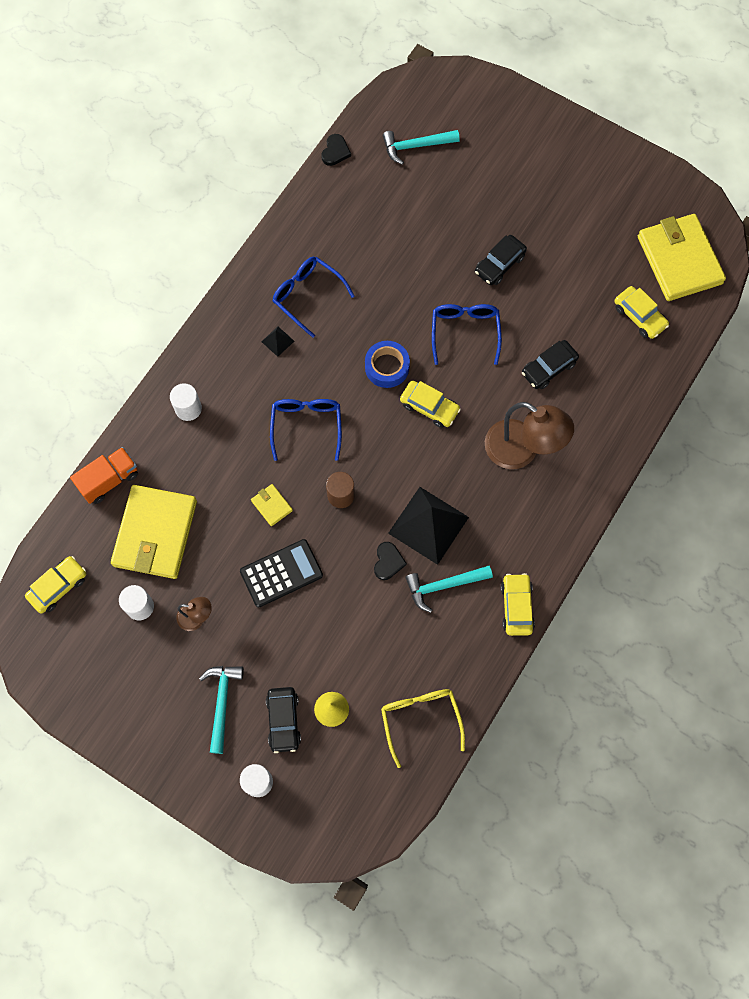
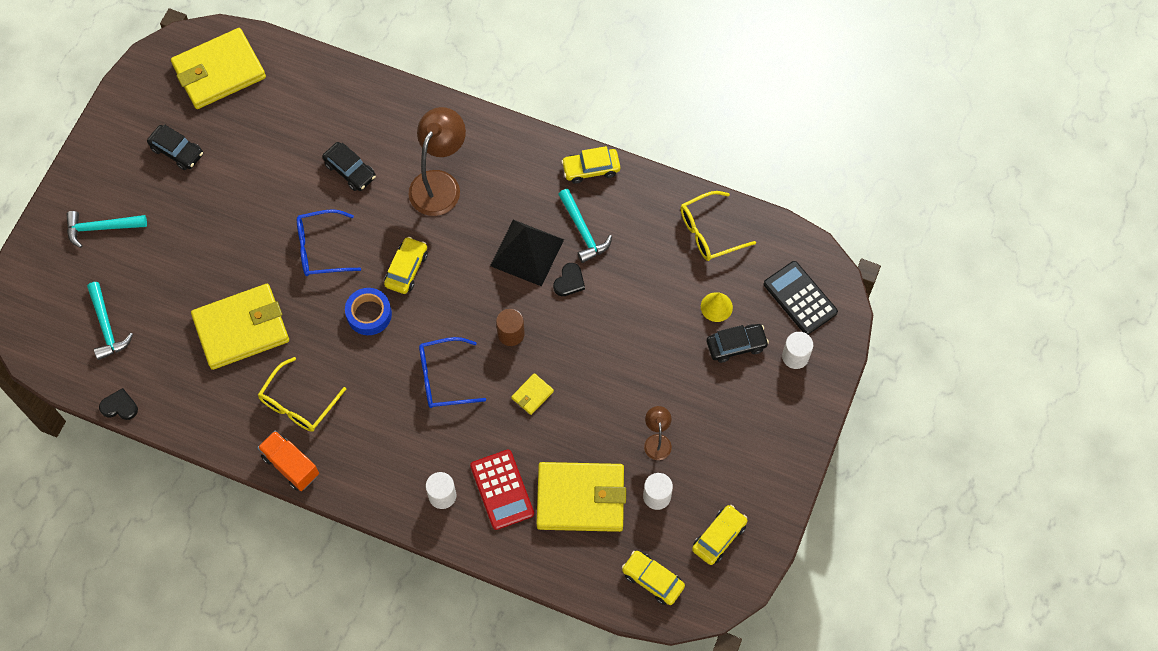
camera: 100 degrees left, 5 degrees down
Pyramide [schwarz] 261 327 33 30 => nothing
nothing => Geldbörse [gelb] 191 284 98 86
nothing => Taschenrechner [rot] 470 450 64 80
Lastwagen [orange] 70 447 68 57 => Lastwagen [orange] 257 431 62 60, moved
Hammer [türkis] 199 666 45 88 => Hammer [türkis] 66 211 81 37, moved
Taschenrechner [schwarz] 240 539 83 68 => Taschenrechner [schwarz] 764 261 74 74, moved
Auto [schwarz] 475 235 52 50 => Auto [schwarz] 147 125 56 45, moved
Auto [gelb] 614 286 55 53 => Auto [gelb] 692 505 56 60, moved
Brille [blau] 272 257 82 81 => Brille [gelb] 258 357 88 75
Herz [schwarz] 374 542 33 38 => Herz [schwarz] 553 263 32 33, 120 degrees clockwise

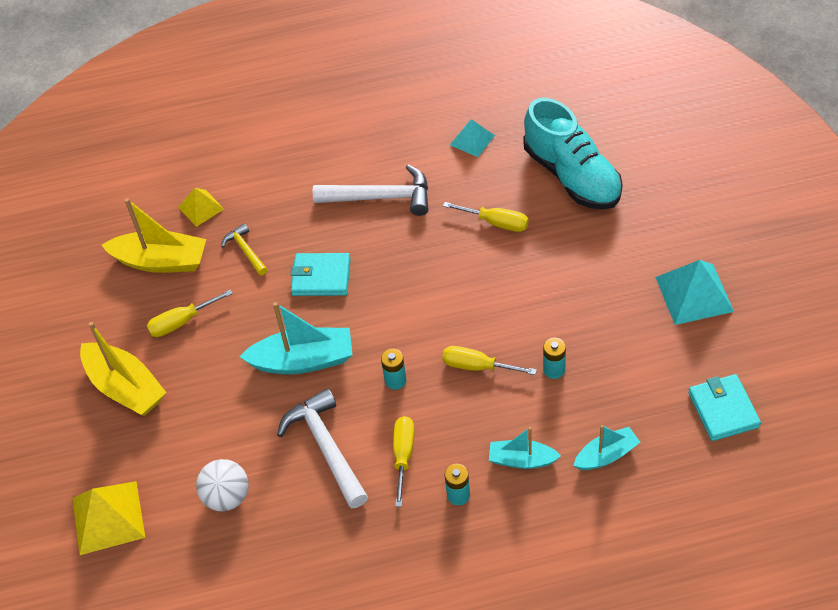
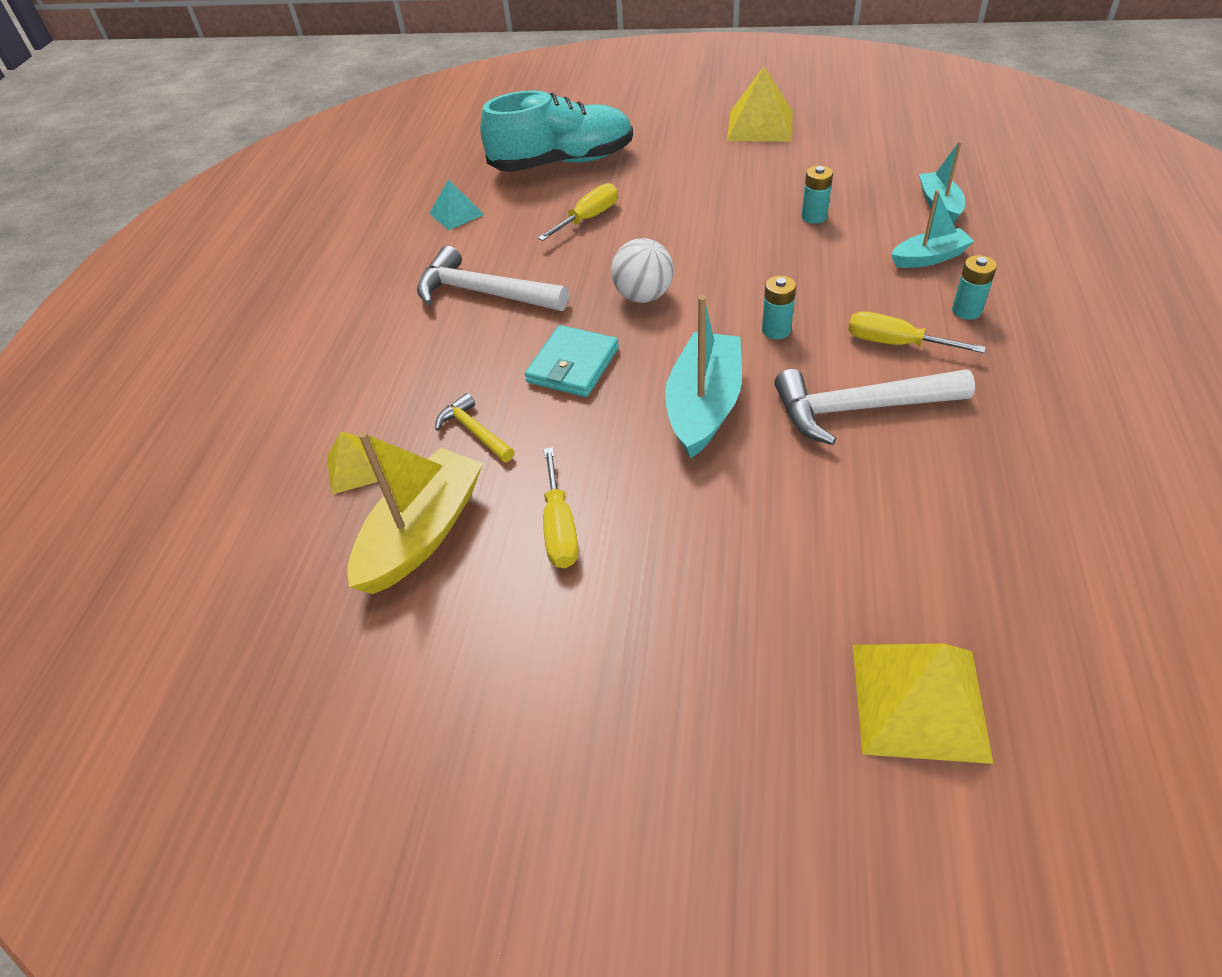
camera: 70 degrees left, 5 degrees down
Boot [gelb] 80 322 87 94 => nothing
Schraubenzieher [gelb] 442 346 95 29 => nothing
Geldbörse [türkis] 688 374 73 67 => nothing
Ball [weiß] 196 459 53 52 => Ball [weiß] 611 238 62 65, moved
Pyramide [türkis] 655 260 79 65 => Pyramide [gelb] 727 67 66 75
Hammer [gelb] 221 223 47 52 => Hammer [gelb] 435 393 80 69, 60 degrees clockwise
Hammer [weiß] 313 164 115 52 => Hammer [weiß] 417 246 152 65, 90 degrees counterclockwise
Boot [türkis] 489 427 72 42 => Boot [türkis] 891 190 83 78, 135 degrees counterclockwise

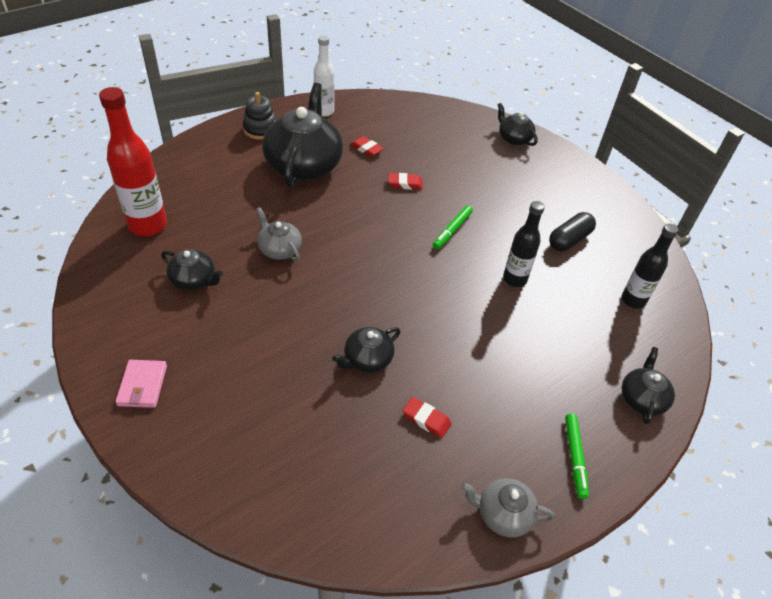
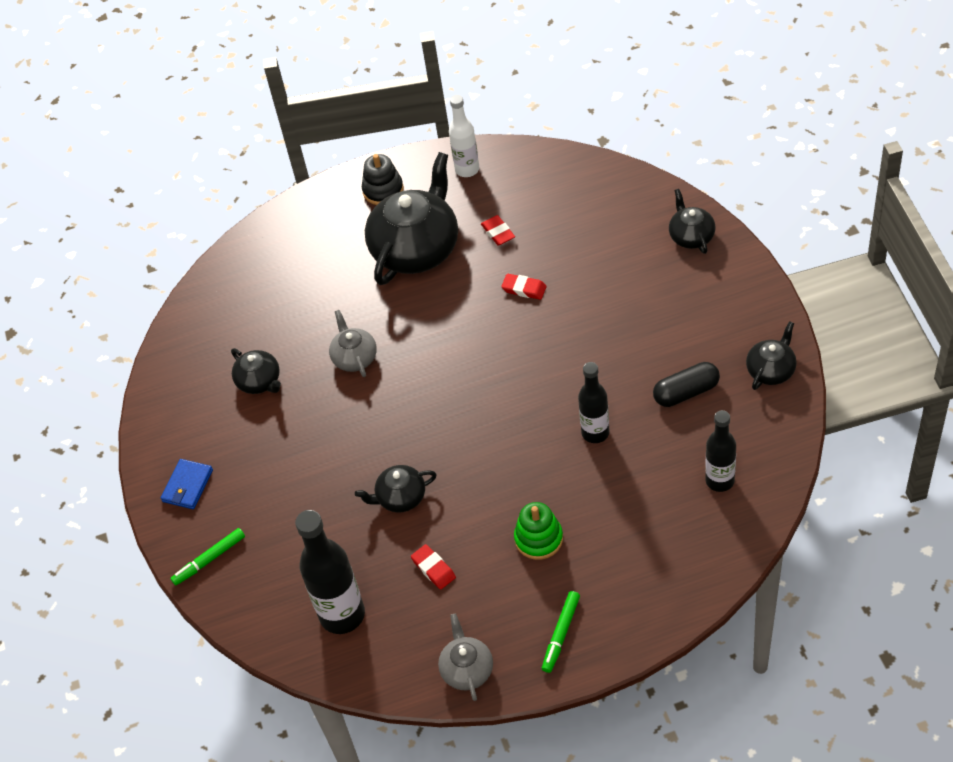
camera: 30 degrees right, 5 degrees up
Flasche [rot] 99 87 68 149 => nothing
nothing => Flasche [schwarz] 295 510 70 124
nothing => Stapelspielzeug [grün] 514 502 49 58
Filzstift [grün] 433 205 40 44 => Filzstift [grün] 171 528 74 57, moved
Teekanne [schwarz] 622 347 53 77 => Teekanne [schwarz] 746 321 51 69, moved
Geldbörse [rosa] 115 360 52 48 => Geldbörse [blau] 161 459 52 50
Teekanne [grau] 461 478 94 60 => Teekanne [grau] 438 613 55 88, 45 degrees clockwise

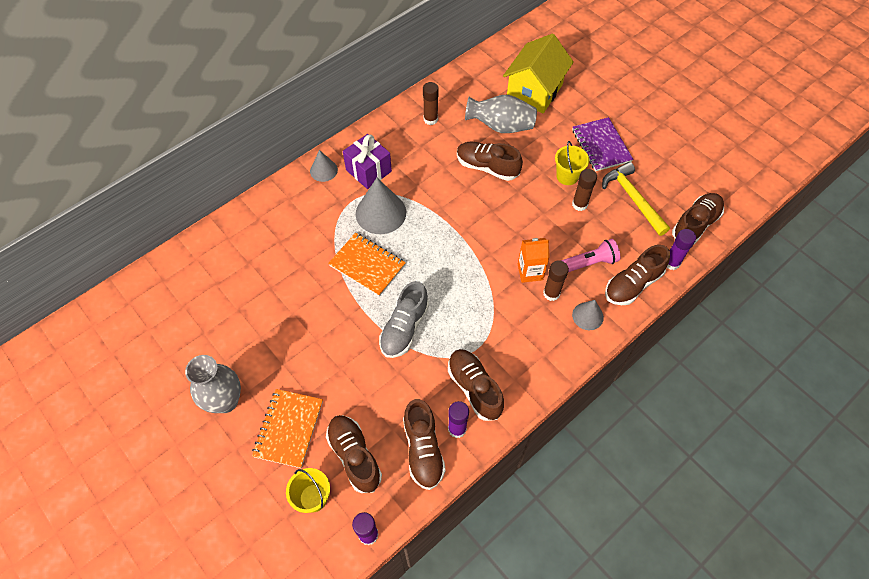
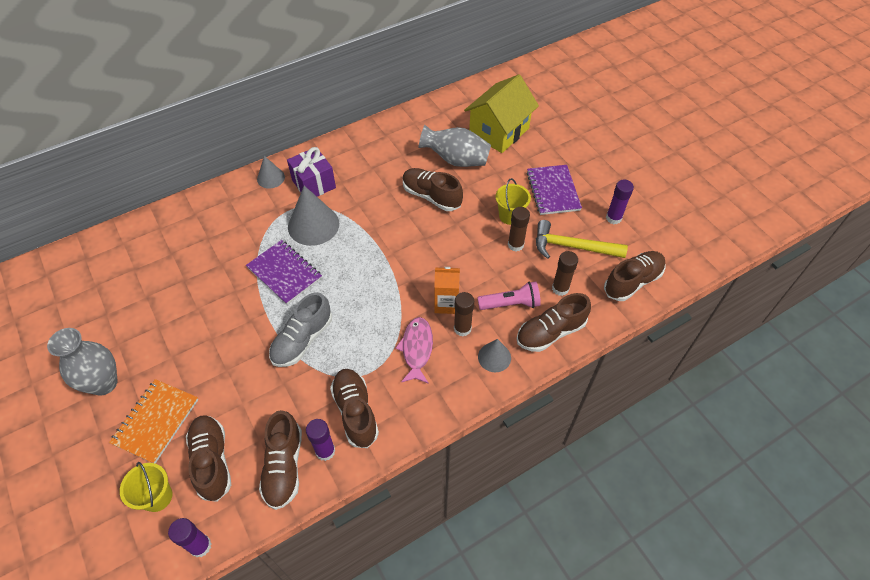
camera: 10 degrees right, 5 degrees down
nothing => Fisch [rosa] 395 317 38 67
Klebestift [braun] 423 82 16 43 => Klebestift [braun] 552 251 26 45, moved
Klebestift [lila] 667 229 29 41 => Klebestift [lila] 606 180 28 44, moved
Notizbuch [orange] 328 233 78 63 => Notizbuch [lila] 246 240 76 65
Hammer [gelb] 602 162 68 74 => Hammer [gelb] 536 220 92 39, 60 degrees counterclockwise

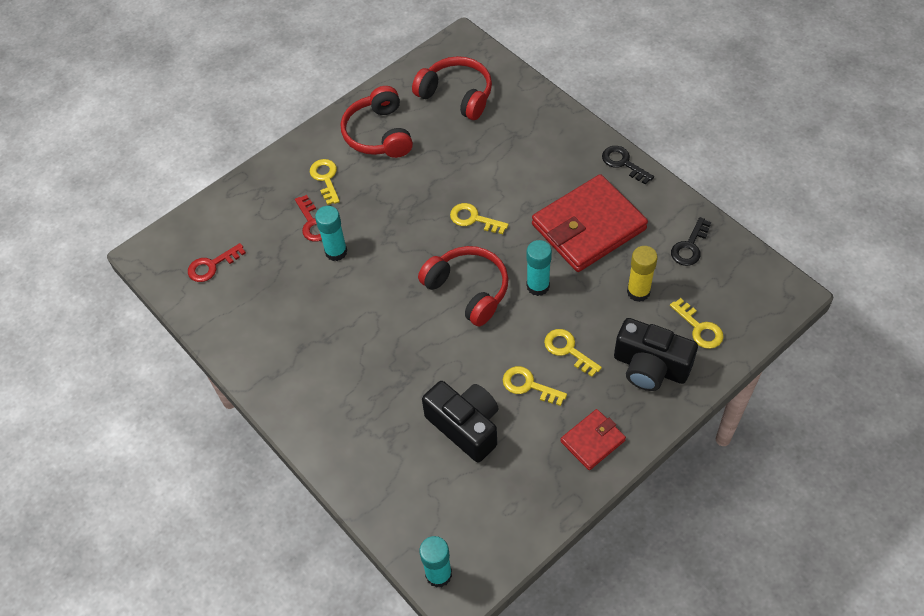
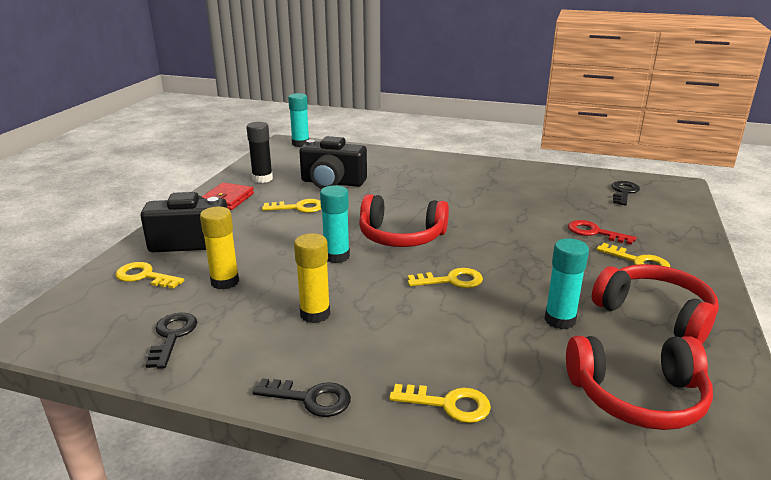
camera: 145 degrees right, 30 degrees down
nothing => Klebestift [schwarz] 246 122 27 61
Klebestift [türkis] 315 206 32 55 => Klebestift [türkis] 544 238 45 91, moved
Schlüssel [gelb] 544 329 58 48 => Schlüssel [gelb] 389 384 102 39, moved
Geldbörse [rot] 532 174 116 98 => Klebestift [gelb] 294 233 36 90
Schlüssel [rot] 188 243 58 39 => Schlüssel [schwarz] 612 181 28 25

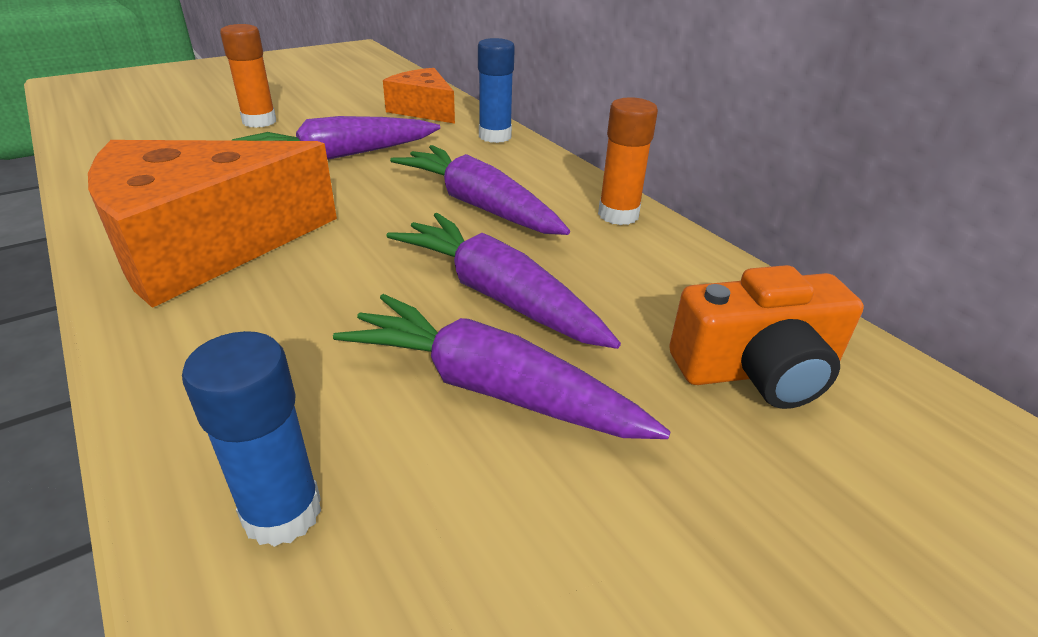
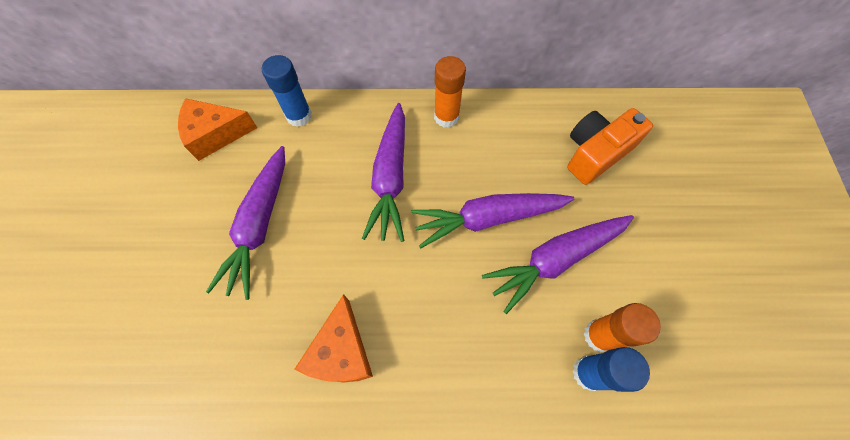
camera: 55 degrees left, 30 degrees up
Klebestift [orange] 220 24 56 104 => Klebestift [orange] 584 303 77 49, moved
Karotte [lila] 390 145 180 90 => Karotte [lila] 362 103 43 139, 75 degrees counterclockwise
Kamera [orange] 669 265 195 144 => Kamera [orange] 567 108 86 77, 150 degrees counterclockwise
Käse [orange] 88 140 249 168 => Käse [orange] 295 294 78 89, x0.55

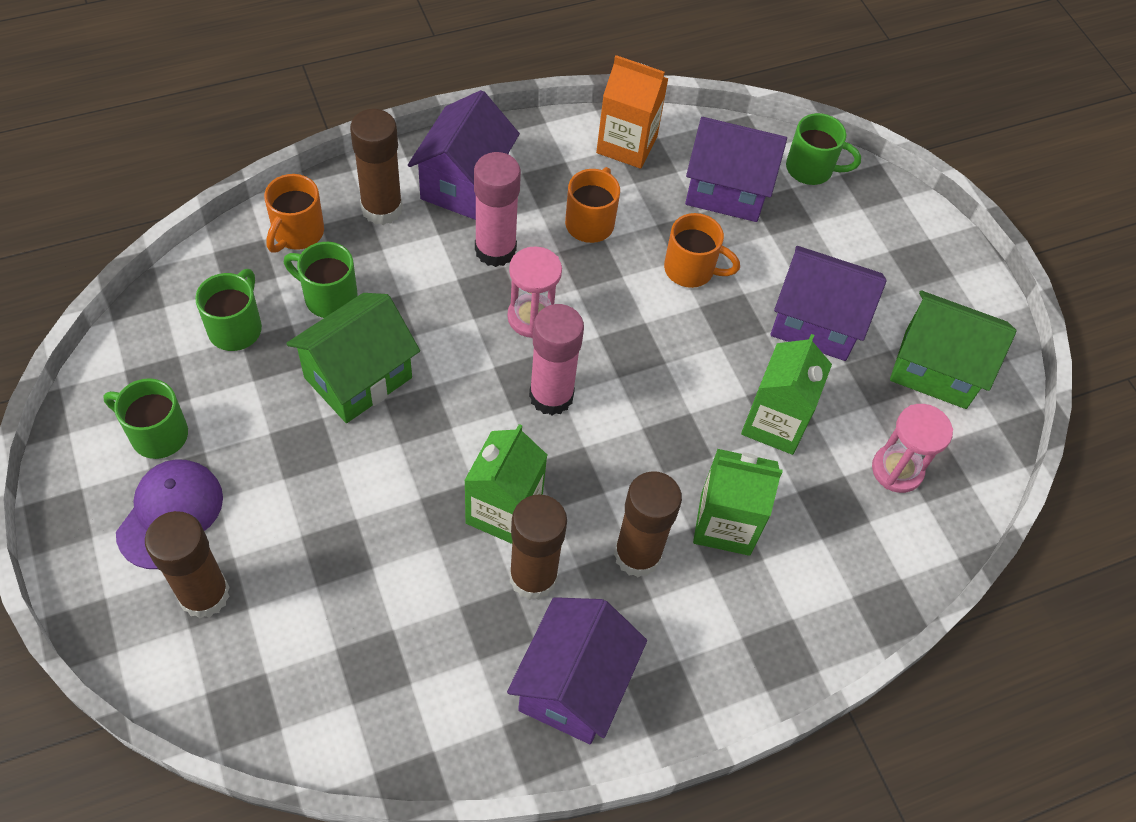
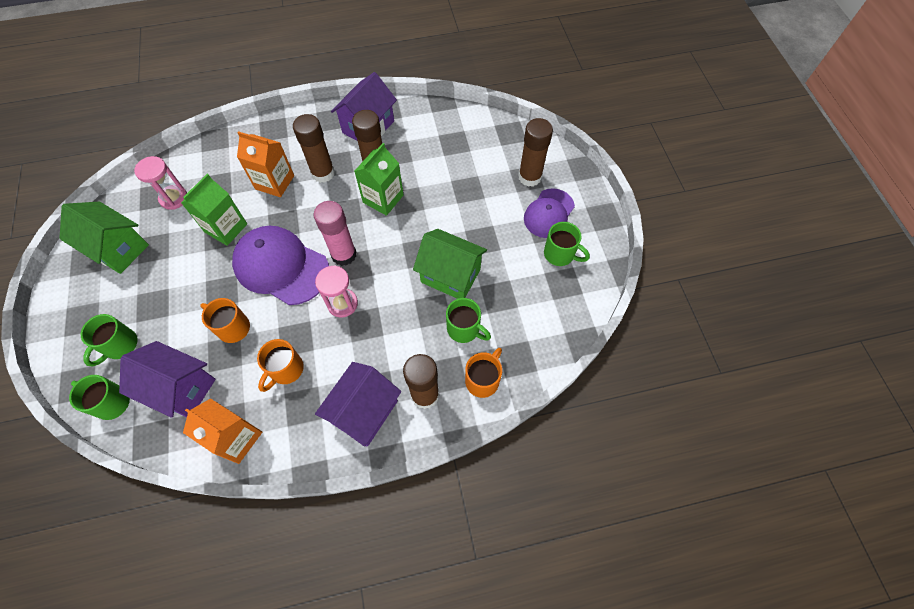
camera: 165 degrees left, 5 degrees up
Klebestift [rosa] 474 152 47 115 => nothing
Haus [lila] 771 246 116 115 => nothing
nothing => Kappe [lila] 232 226 97 79
Tasse [grün] 195 269 67 82 => Tasse [grün] 81 314 57 53, moved
Getränkekarton [grün] 693 449 90 107 => Getränkekarton [orange] 237 131 57 66
Haus [grün] 286 293 134 130 => Haus [grün] 413 229 74 70, 60 degrees clockwise

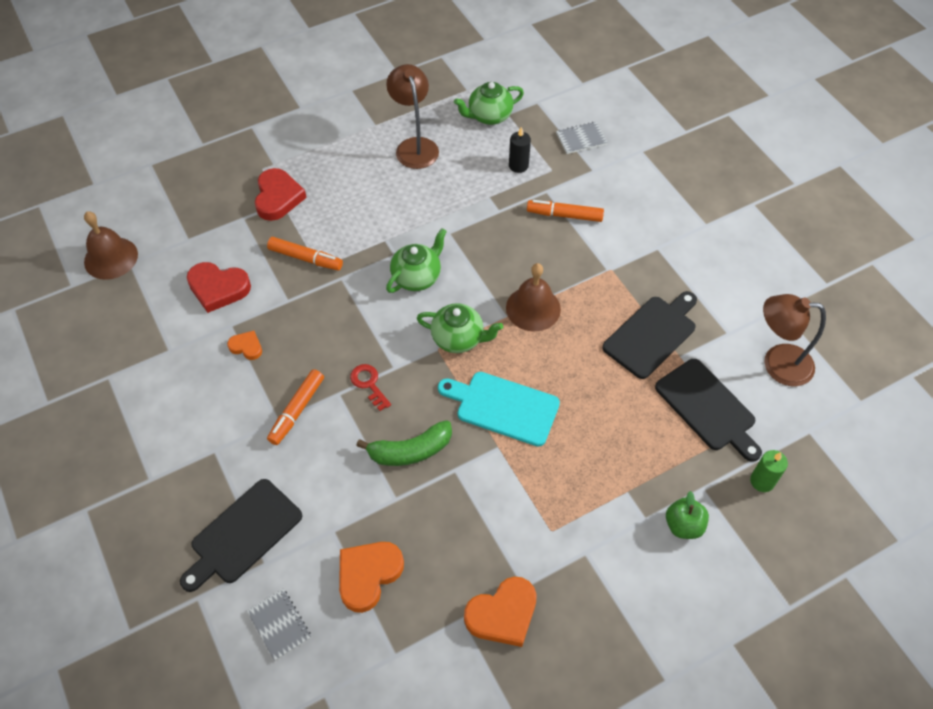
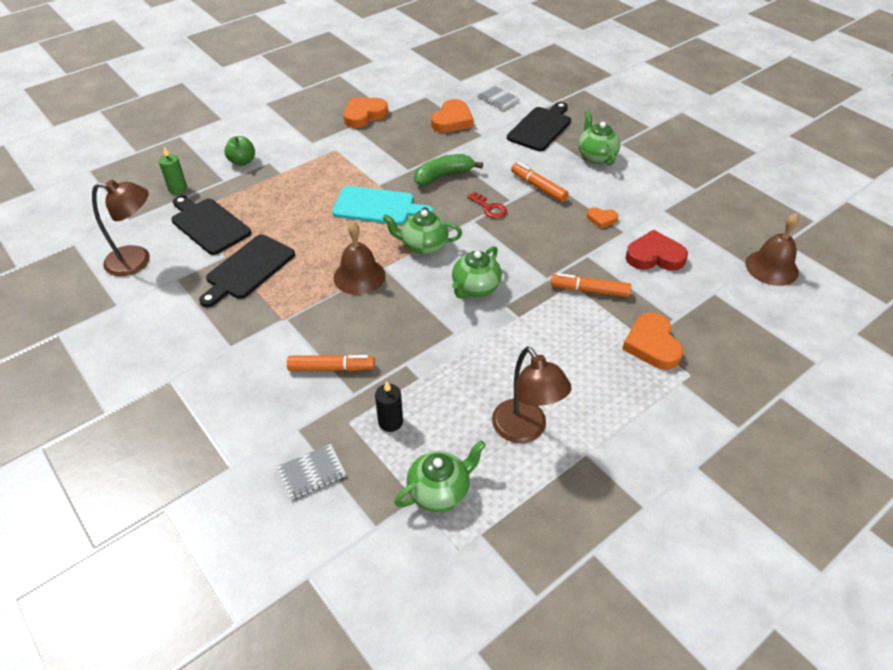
camera: 170 degrees right, 10 degrees down
nothing => Teekanne [grün] 578 111 43 54
Herz [rot] 255 168 52 53 => Herz [orange] 622 313 61 57
Filzstift [orange] 267 369 57 76 => Filzstift [orange] 511 162 58 40, 60 degrees counterclockwise

